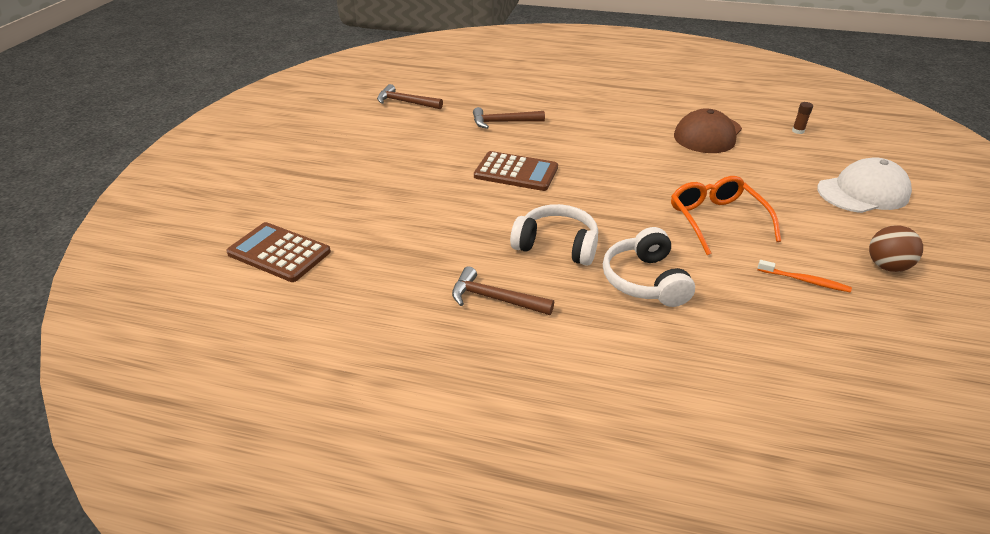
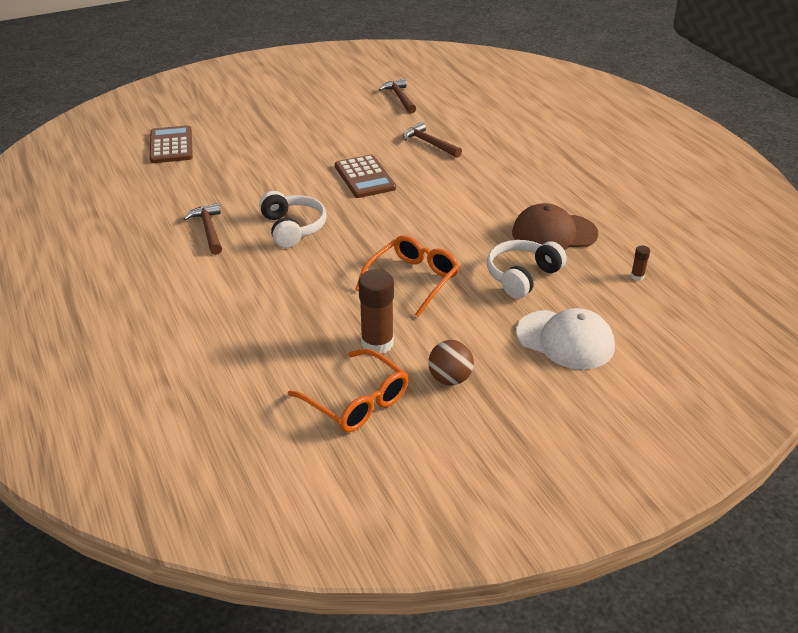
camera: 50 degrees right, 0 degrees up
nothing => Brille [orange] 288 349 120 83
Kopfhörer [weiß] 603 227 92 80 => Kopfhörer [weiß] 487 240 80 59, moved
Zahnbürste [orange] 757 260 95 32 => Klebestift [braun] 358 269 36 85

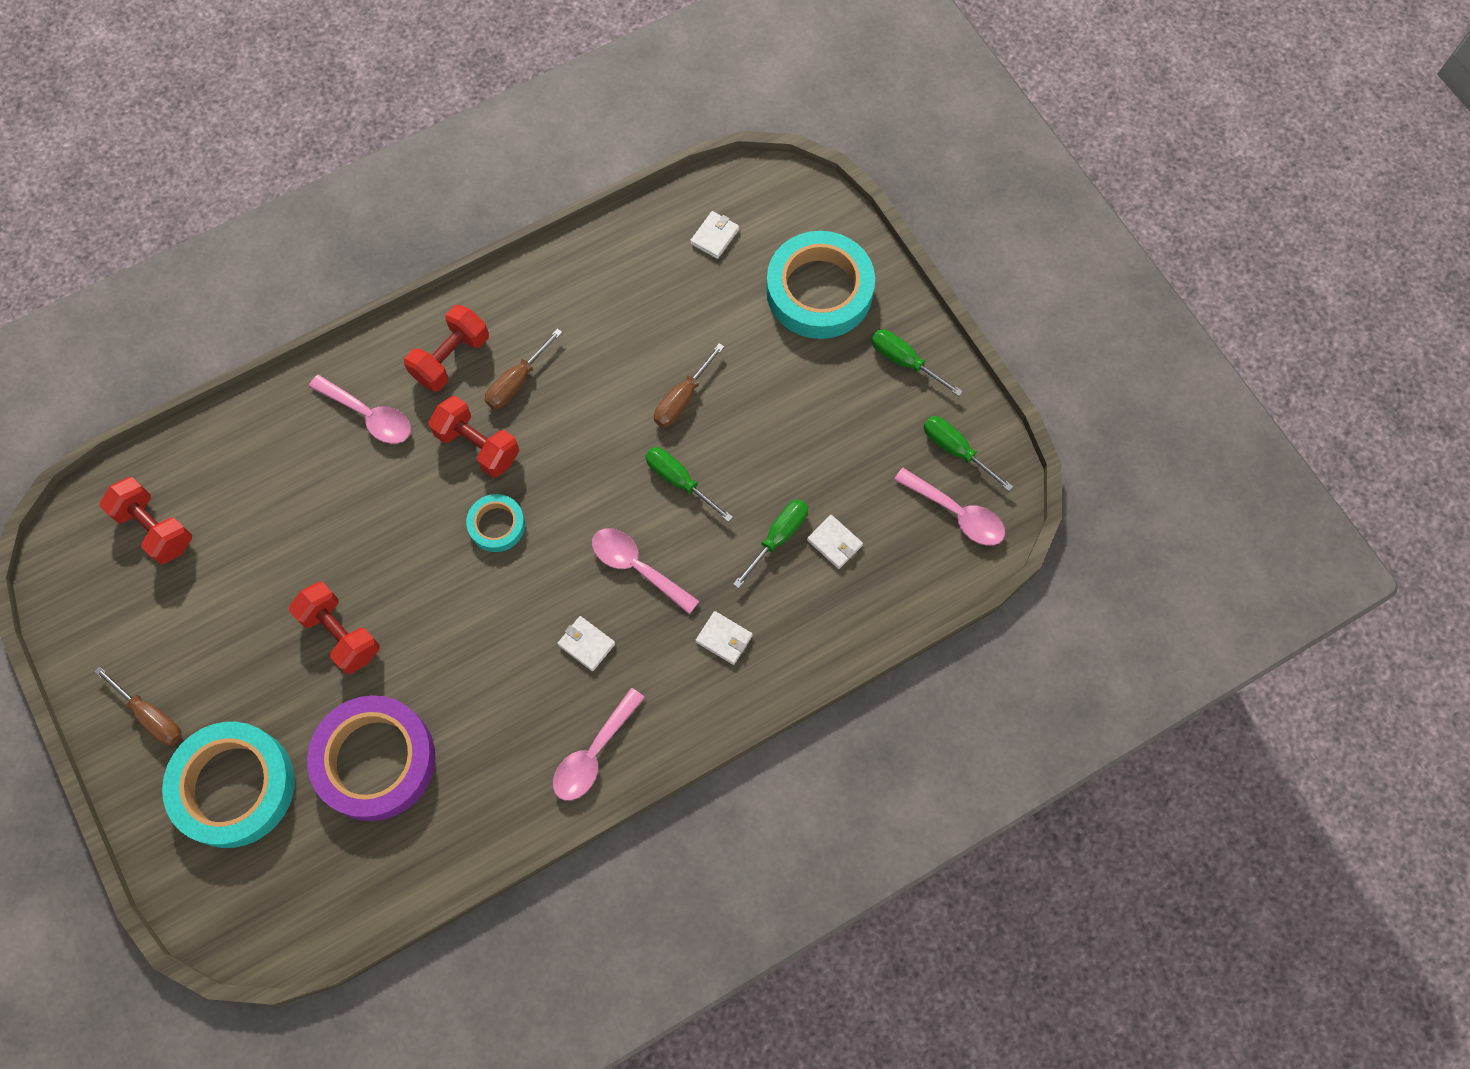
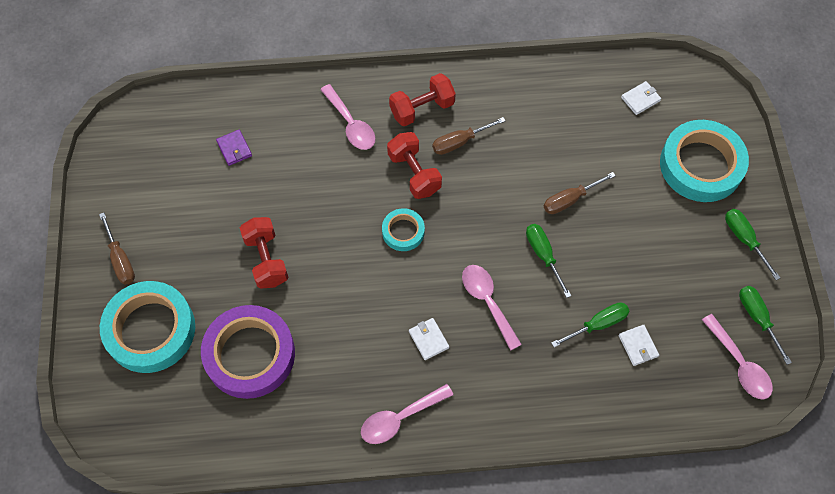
camera: 25 degrees right, 5 degrees down
Hantel [rot] 100 477 92 87 => nothing
Geldbörse [weiß] 696 611 57 54 => nothing
nothing => Geldbörse [lila] 216 130 36 36

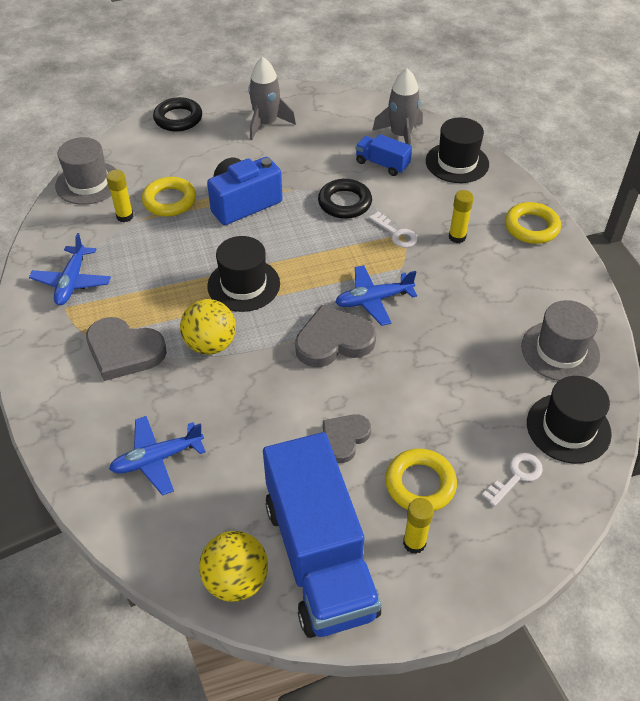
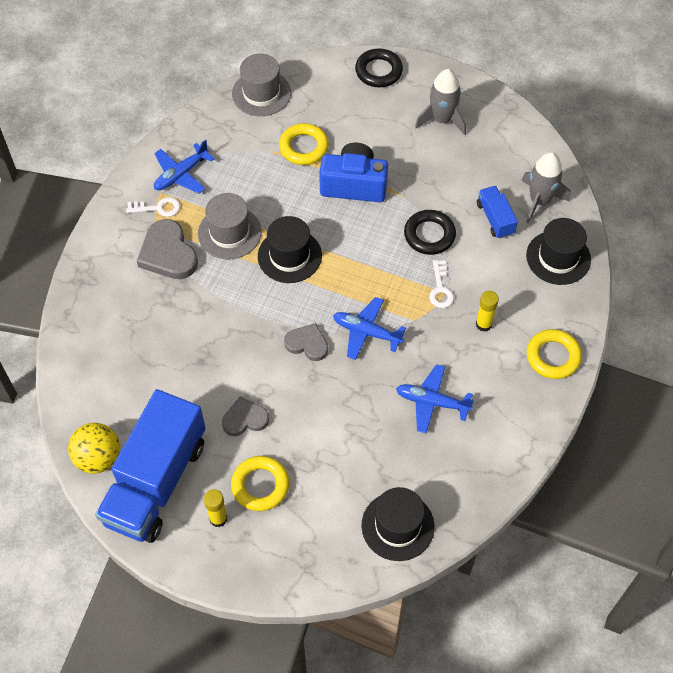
camera: 40 degrees right, 10 degrees up
Klebestift [gelb] 106 170 28 52 => nothing
Ball [gelb] 180 299 56 56 => nothing
Flugzeug [blau] 109 416 97 80 => Flugzeug [blau] 396 364 78 69, moved
Schlüssel [weiß] 482 453 61 53 => Schlüssel [weiß] 126 197 54 20, moved
Hut [grau] 521 300 79 81 => Hut [grau] 198 193 63 66, moved
Herz [grau] 295 305 81 62 => Herz [grau] 284 323 44 38, x0.64

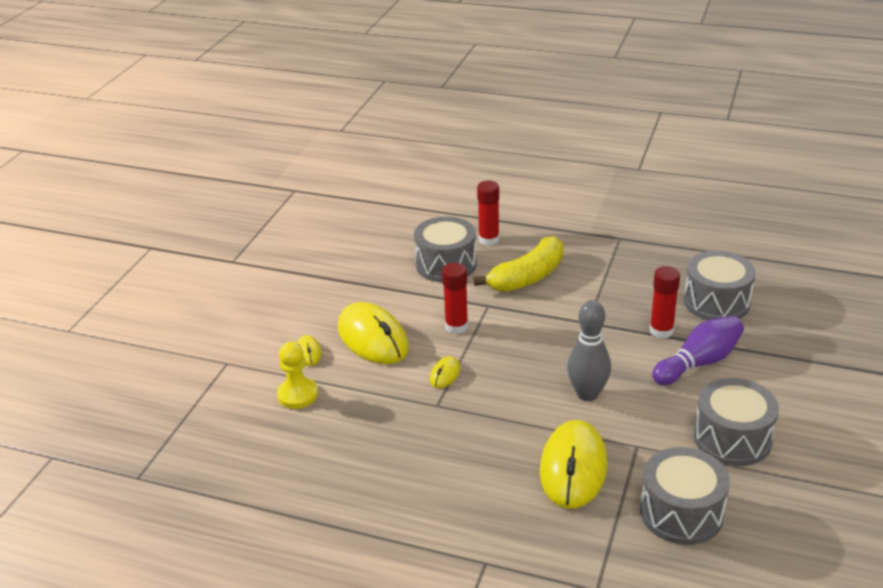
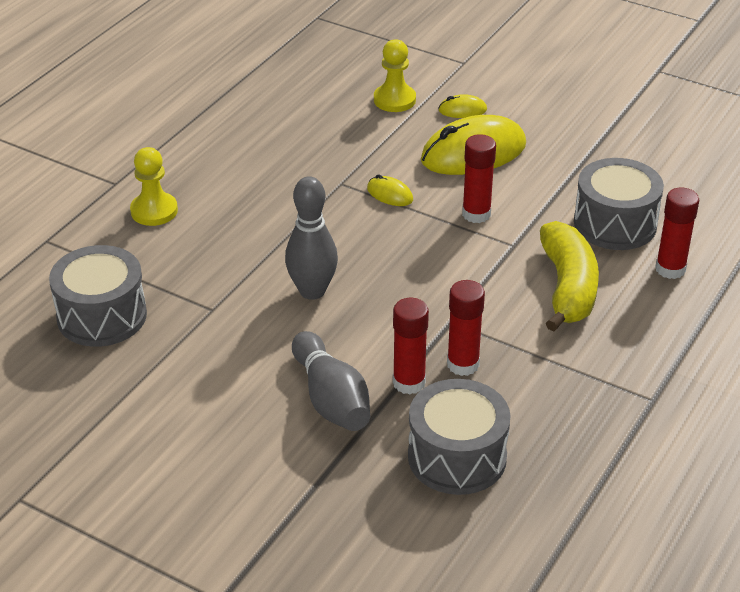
camera: 100 degrees right, 5 degrees up
Computermaus [gelb] 540 420 67 89 => nothing
Trommel [grau] 694 378 85 88 => nothing
nothing => Bauer [gelb] 130 147 48 79
nothing => Klebestift [rot] 447 280 38 96
Bowlingkegel [lila] 652 316 92 69 => Bowlingkegel [grau] 292 331 78 100
Banane [gelb] 473 236 91 56 => Banane [gelb] 540 221 59 111, 150 degrees counterclockwise

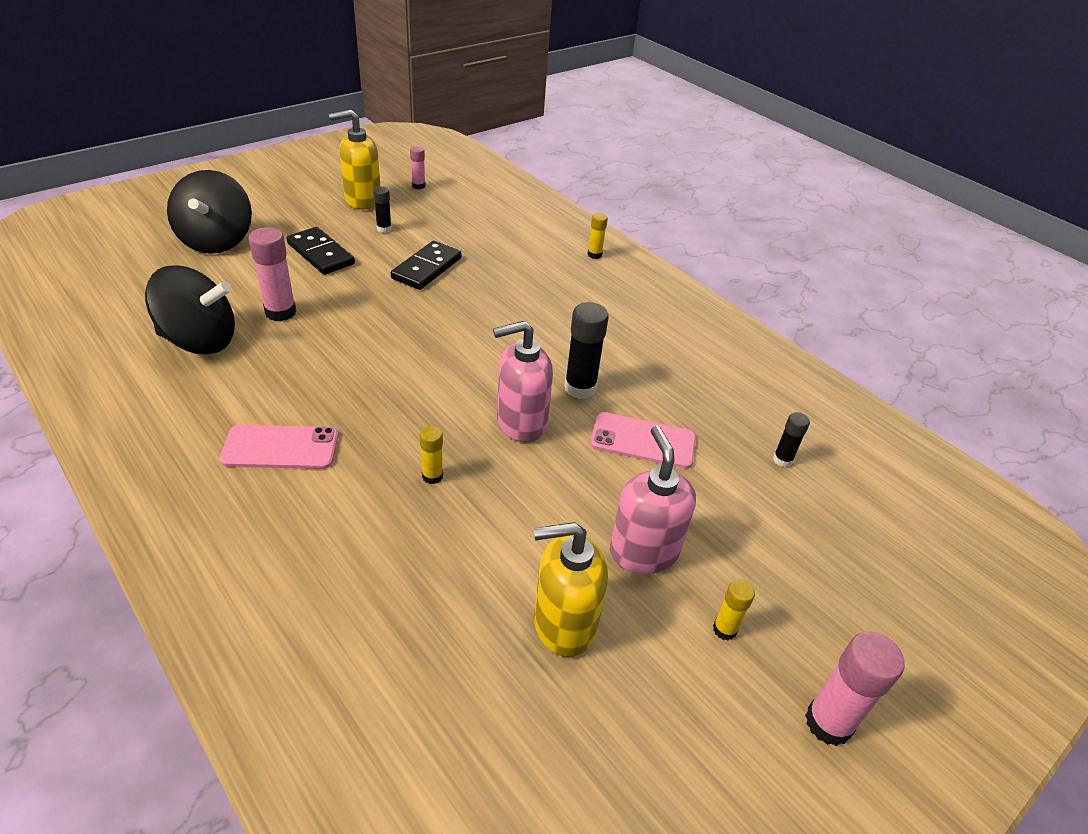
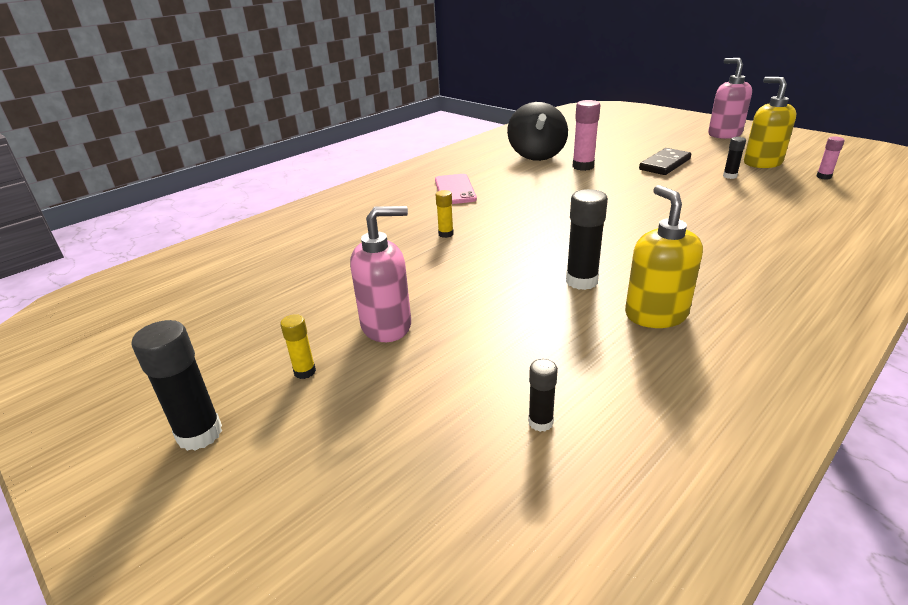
camera: 90 degrees right, 10 degrees down
Kreisel [schwarz] 167 170 85 84 => nothing
Dominostein [schwarz] 391 241 71 49 => nothing
Klebestift [gelb] 587 213 21 46 => nothing
Handy [rosa] 590 412 106 57 => nothing
Seifenspender [rosa] 493 321 60 121 => Seifenspender [rosa] 708 58 44 81, moved
Seifenspender [gelb] 534 522 74 135 => Seifenspender [gelb] 625 185 78 143, moved
Klebestift [rosa] 805 631 100 115 => Klebestift [schwarz] 132 320 90 131

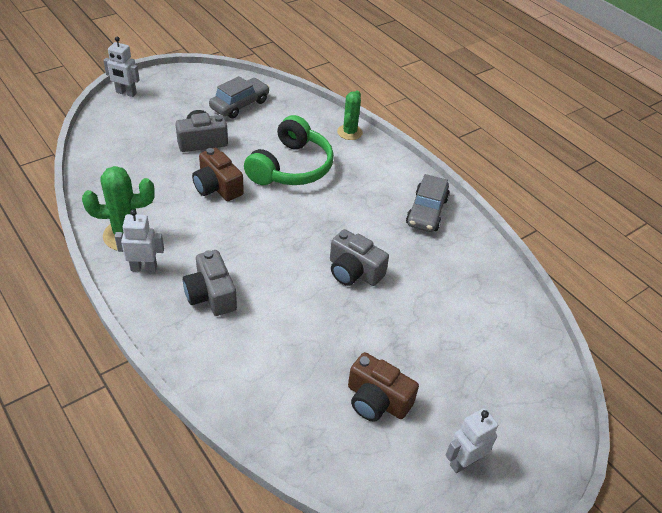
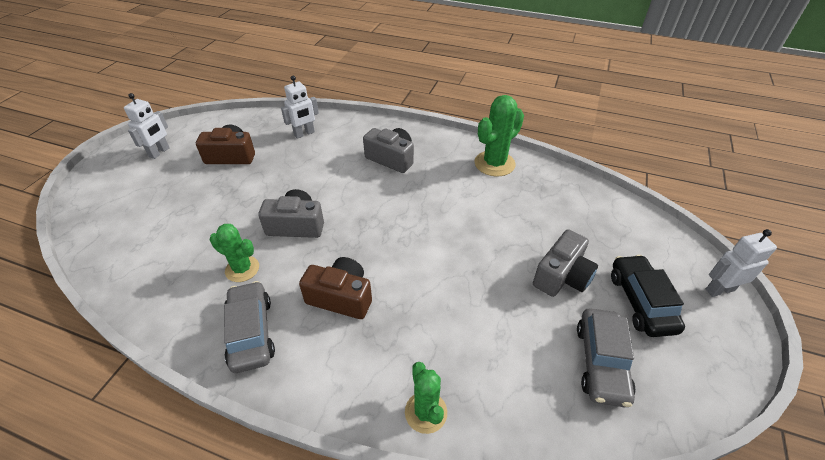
camera: 150 degrees right, 0 degrees up
Kopfhörer [grün] 244 115 90 70 => nothing
nothing => Kaktus [grün] 210 224 49 58
nothing => Auto [schwarz] 611 255 74 82
Roboter [weiß] 115 209 49 63 => Roboter [weiß] 281 76 38 63, moved
Kamera [braun] 192 148 52 53 => Kamera [braun] 299 257 73 62, moved

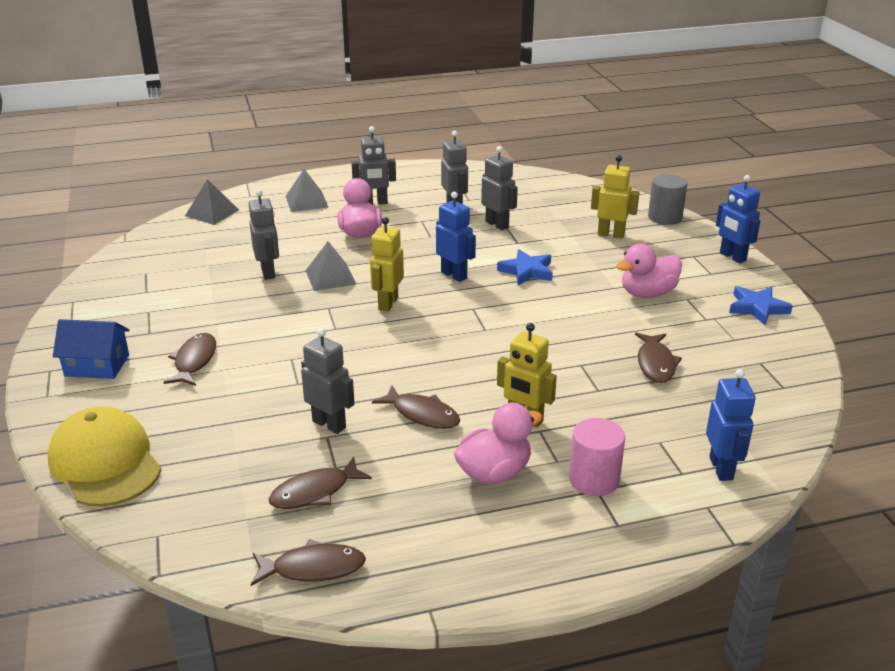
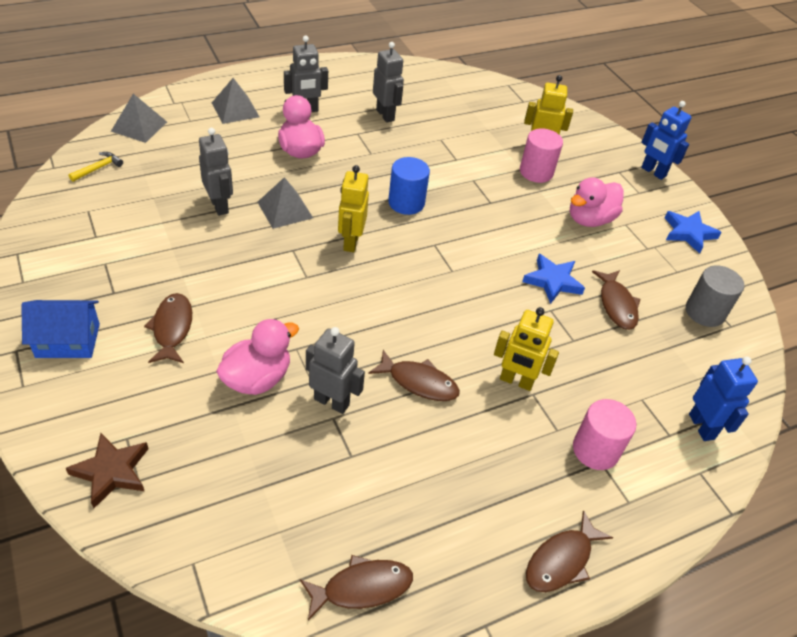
camera: 15 degrees left, 15 degrees up
Roboter [grau] 481 146 37 84 => nothing
nothing => Hammer [gelb] 68 152 55 30
nothing => Vollzylinder [rosa] 520 128 43 55
Fisch [braun] 269 457 103 52 => Fisch [braun] 526 510 87 82, moved
Ente [rosa] 454 403 88 81 => Ente [rosa] 216 319 83 76, moved
Stern [blau] 497 249 56 36 => Stern [blau] 522 254 63 50, moved
Vollzylinder [grau] 648 174 39 51 => Vollzylinder [grau] 686 265 58 62, moved
Kappe [gelb] 47 406 114 101 => Stern [braun] 66 433 83 76
Roboter [blau] 436 192 40 90 => Vollzylinder [blau] 388 157 42 58

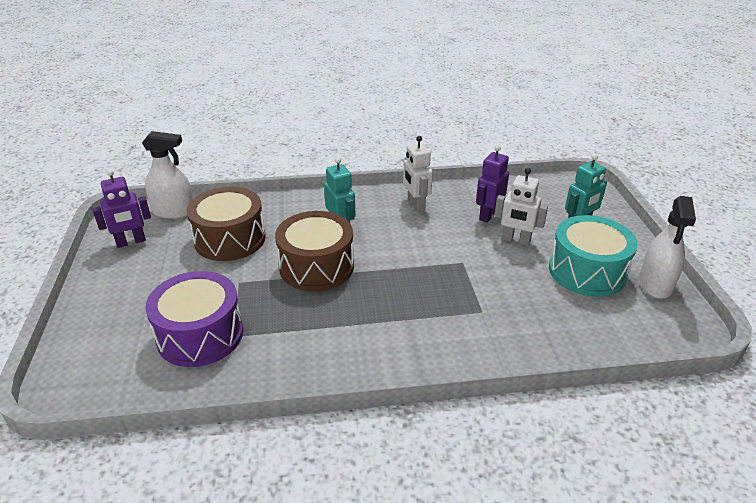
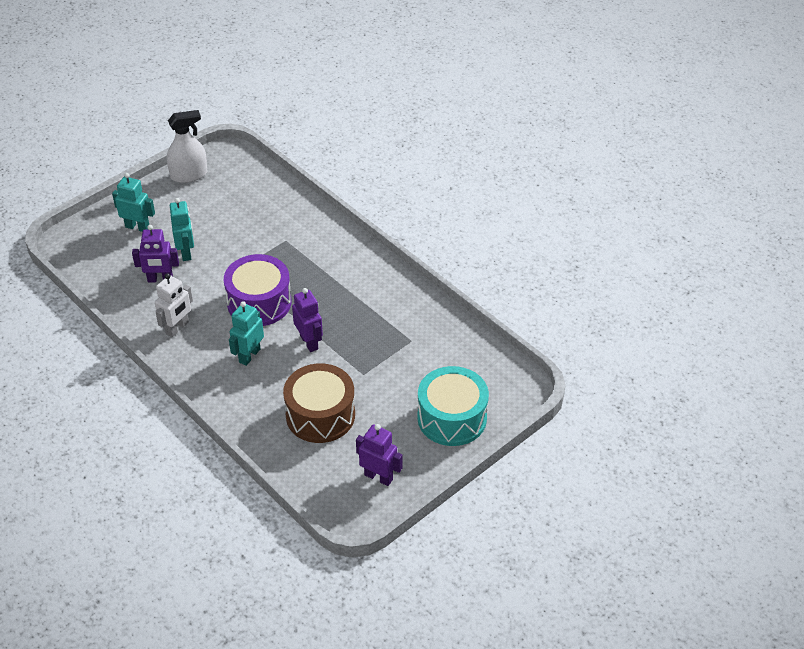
camera: 125 degrees left, 10 degrees up
Sprühflasche [weiß] 142 131 51 88 => nothing
Trommel [lila] 145 271 98 96 => Trommel [lila] 224 254 67 72, moved
Trommel [türkis] 549 215 89 82 => Trommel [türkis] 417 366 72 80, moved
Trommel [braun] 275 211 79 80 => Roboter [lila] 292 288 31 64
Roboter [weiß] 494 168 54 78 => Roboter [türkis] 170 198 24 63

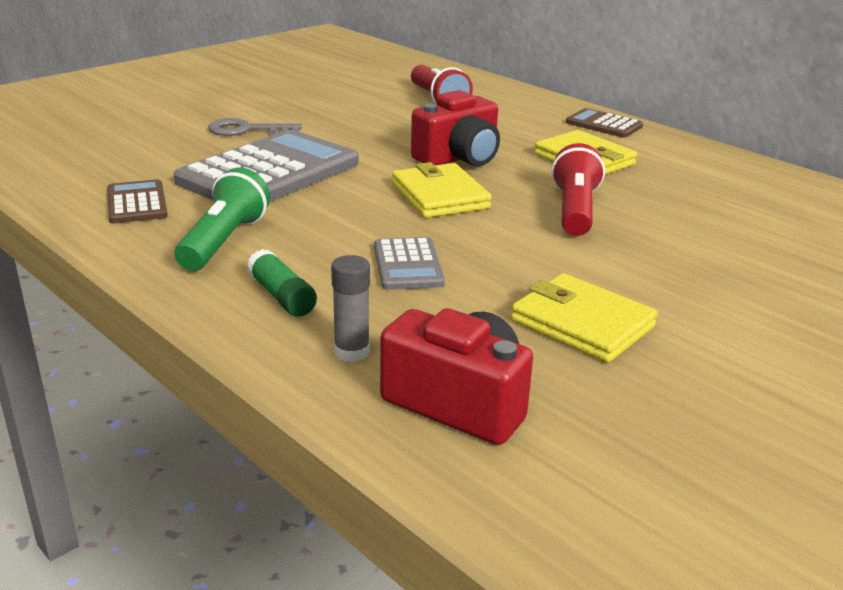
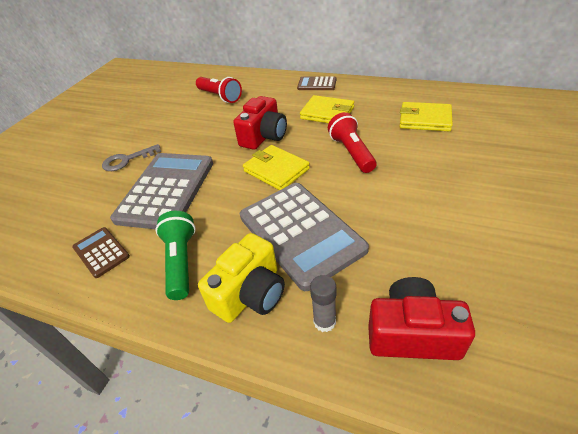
camera: 20 degrees left, 15 degrees up
Geldbörse [gelb] 511 273 147 90 => Geldbörse [gelb] 399 102 54 29, moved
Klebestift [grün] 247 249 70 68 => Kamera [gelb] 198 233 87 90
Taschenrechner [grau] 374 237 71 53 => Taschenrechner [grau] 240 183 129 108, x2.09

